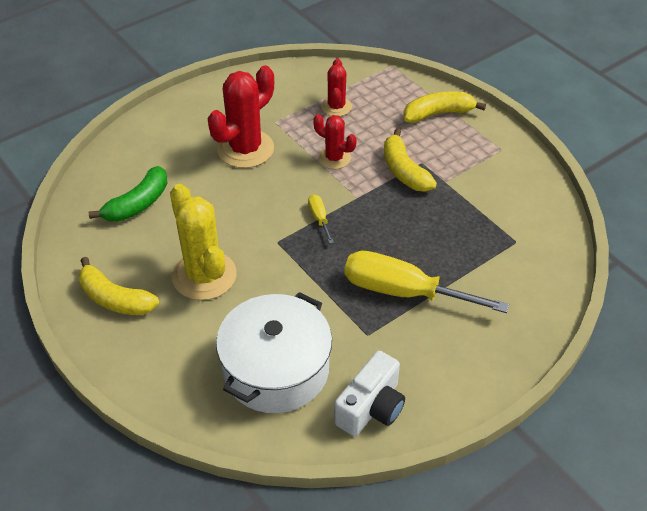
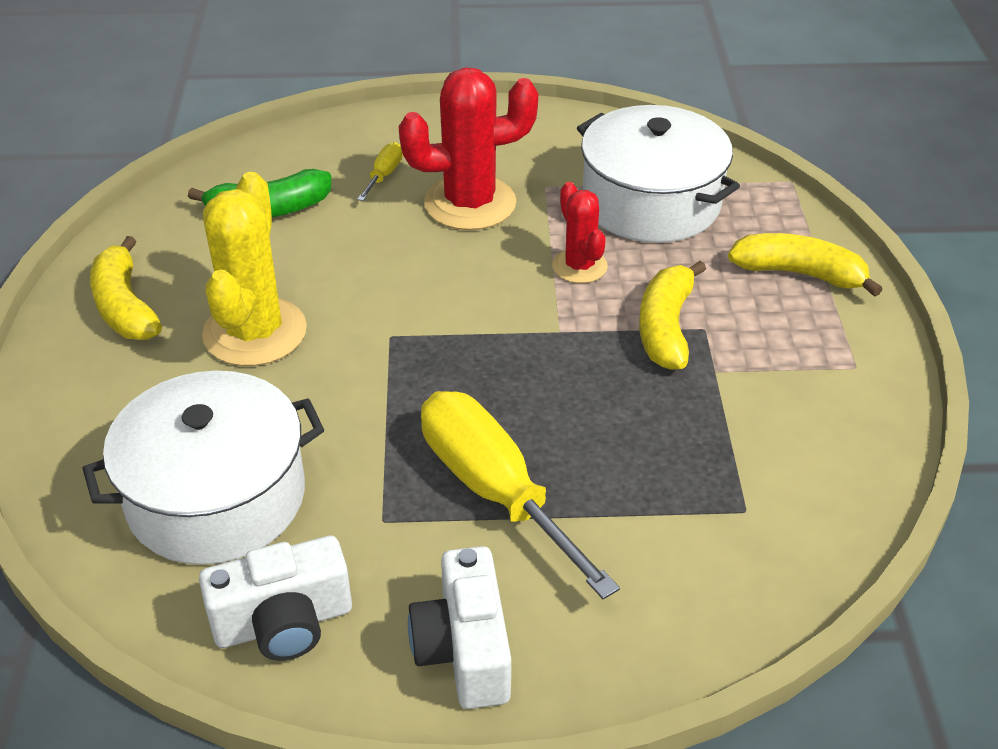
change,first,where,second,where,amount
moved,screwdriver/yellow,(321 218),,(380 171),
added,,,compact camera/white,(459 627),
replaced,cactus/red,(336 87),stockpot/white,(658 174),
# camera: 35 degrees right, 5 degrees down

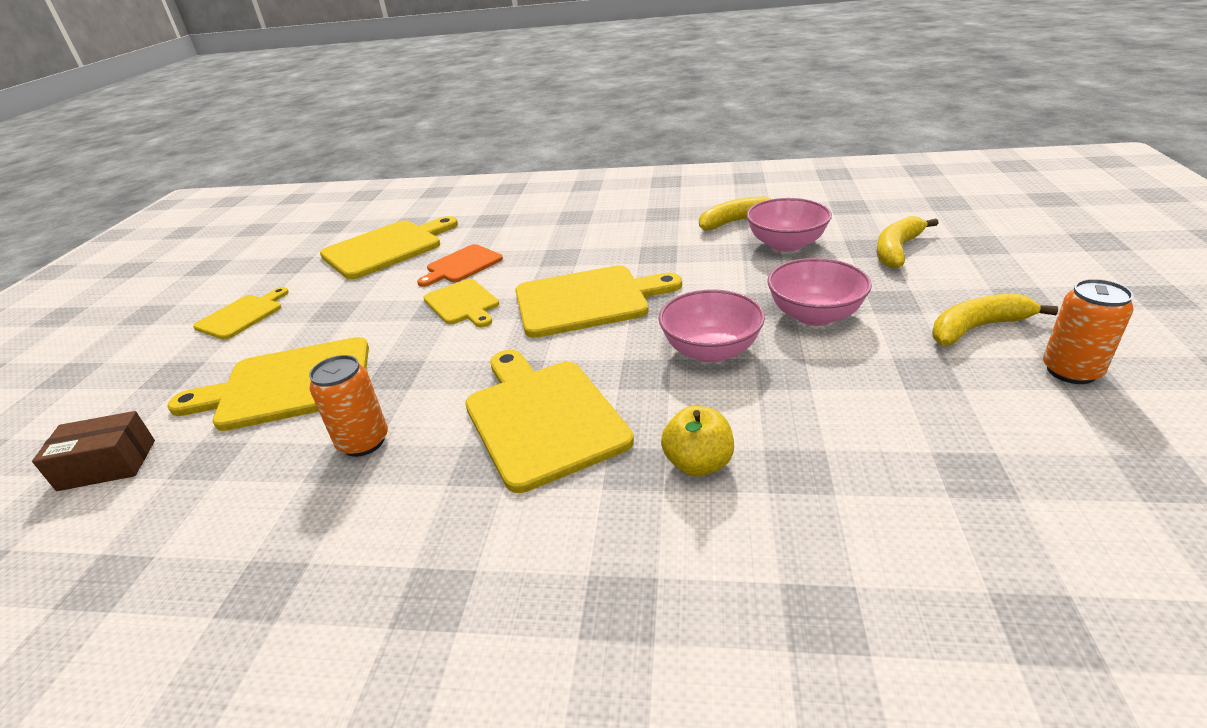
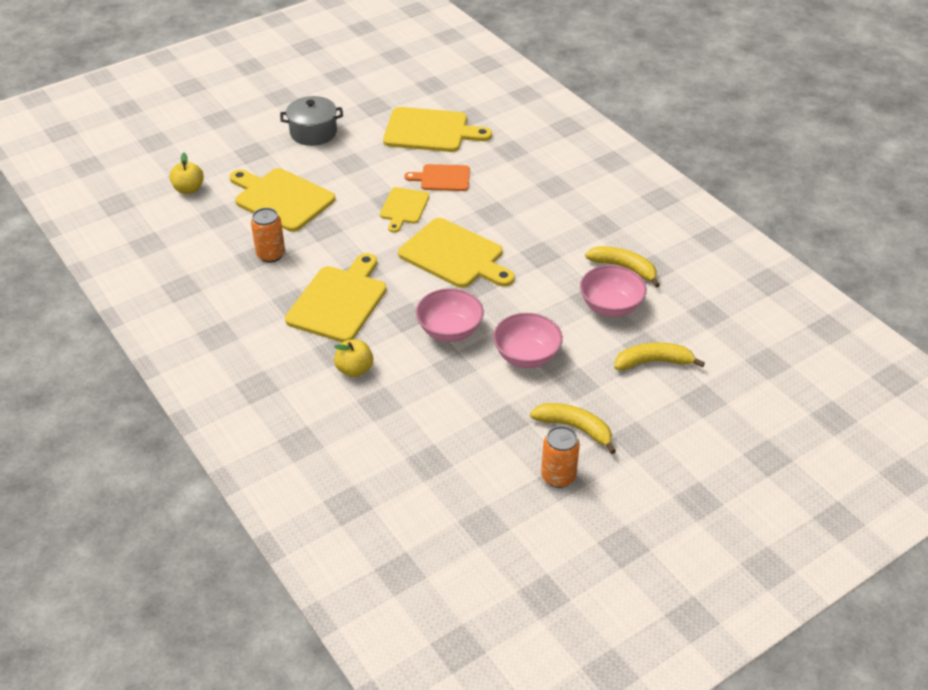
change,first,where,second,where,amount
replaced,parcel/dark brown,(93 451),toy apple/yellow,(187 173),
replaced,bread board/yellow,(241 313),stockpot/ash-grey,(311 121),
# camera: 45 degrees right, 10 degrees up

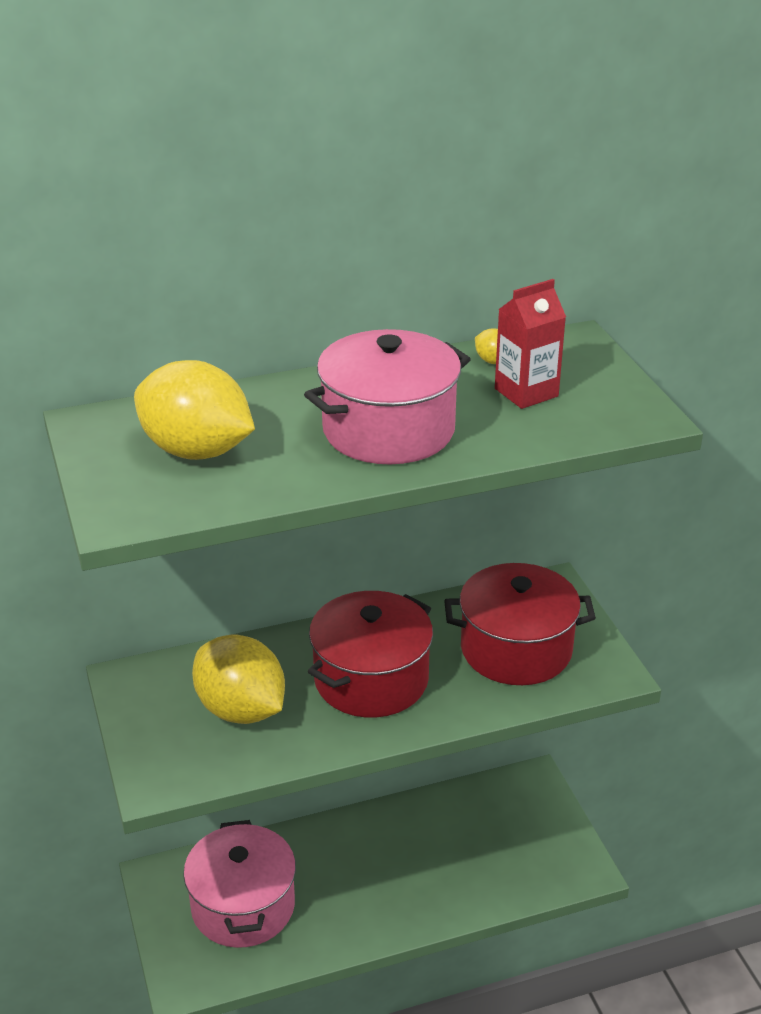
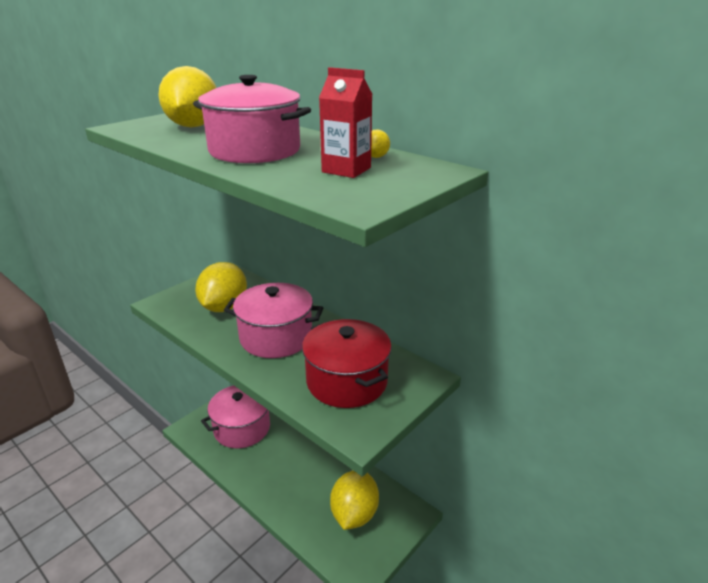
change,first,where,second,where,amount
recoloured,stockpot/red,(370 654),stockpot/rose-pink,(273 320),
added,,,toy lemon/yellow,(354 500),
# camera: 60 degrees right, 5 degrees down

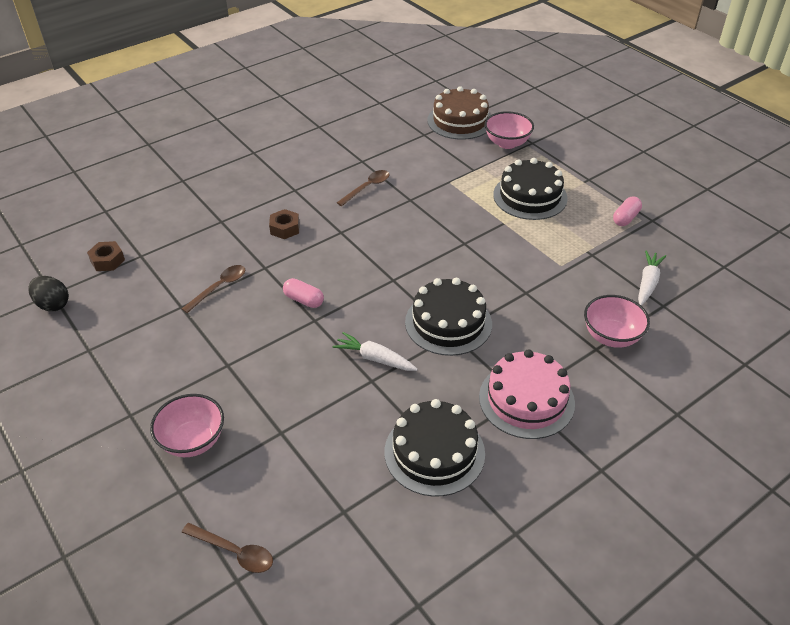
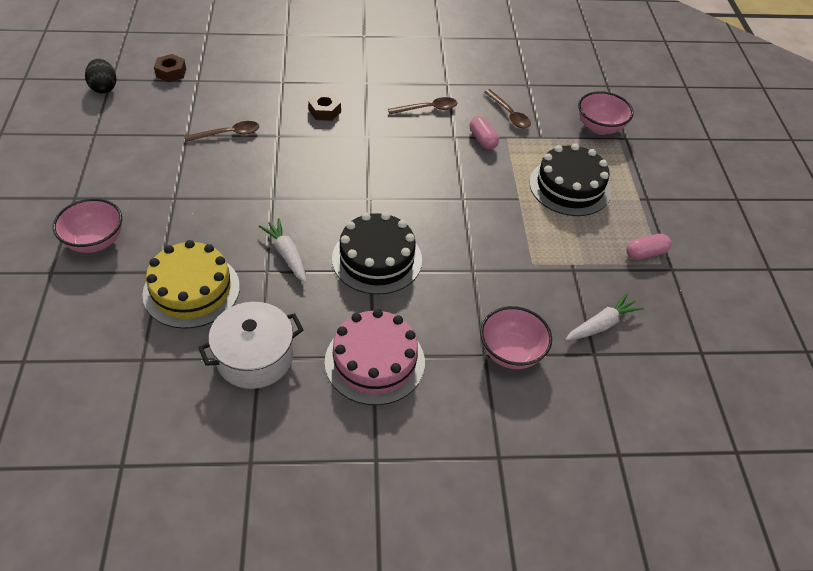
change,first,where,second,where,amount
added,,,layer cake/yellow,(191 284),
replaced,layer cake/jet-black,(434 448),stockpot/white,(251 345),
moved,pill/rose-pink,(303 293),,(484 133),
moved,spoon/dark brown,(227 548),,(507 109),
removed,layer cake/dark brown,(459 113),,,
# camera: 30 degrees right, 5 degrees up

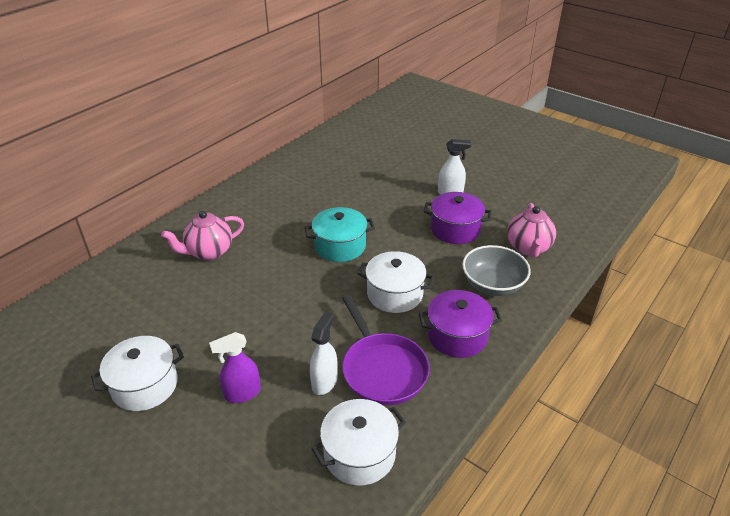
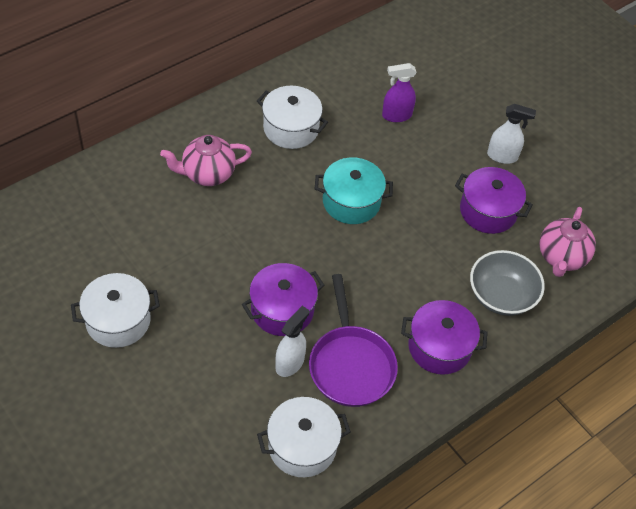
change,first,where,second,where,amount
added,,,stockpot/violet,(283 299),
moved,stockpot/white,(395 282),,(292 117),
moved,sprayer/violet,(235 367),,(399 92),
# camera: 10 degrees right, 15 degrees up

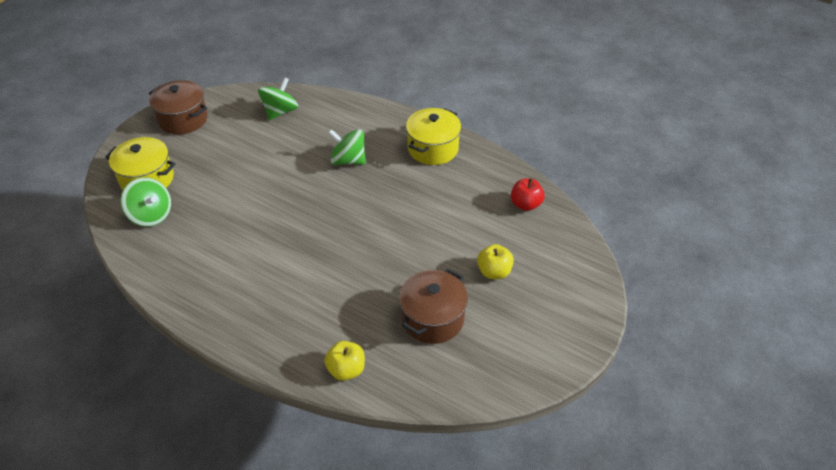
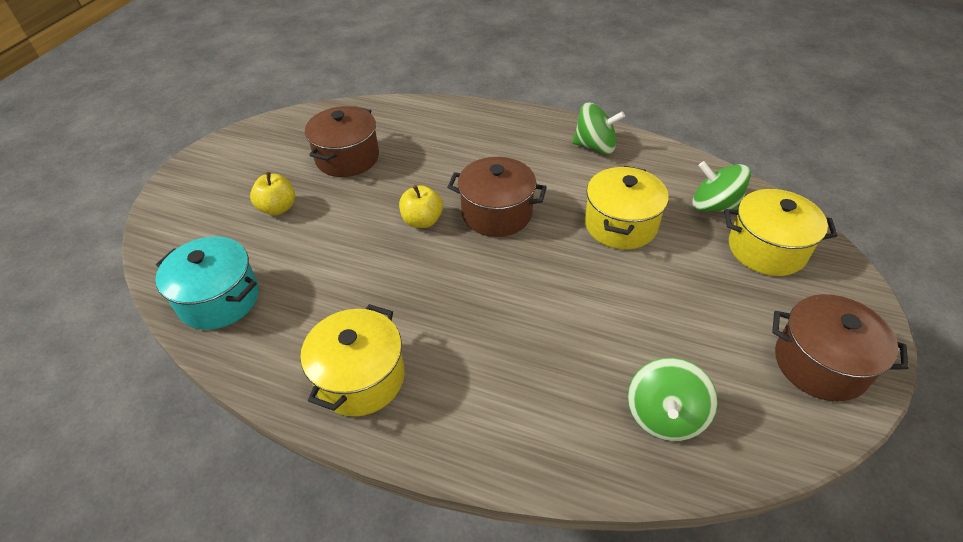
change,first,where,second,where,amount
replaced,toy apple/red,(528 194),stockpot/teal,(207 283),
moved,toy apple/yellow,(344 361),,(421 206),
added,,,stockpot/dark brown,(497 197),
moved,spinning top/leaf-green,(347 147),,(598 128),
added,,,stockpot/yellow,(627 207),
# camera: 170 degrees right, 0 degrees up

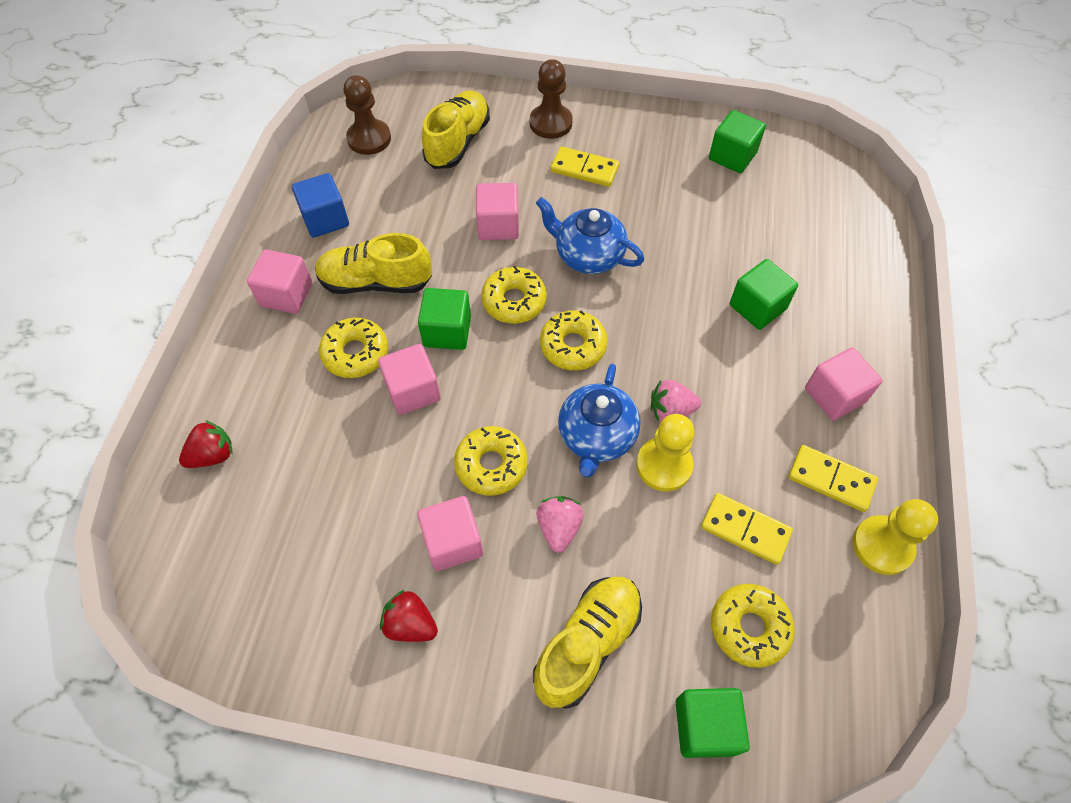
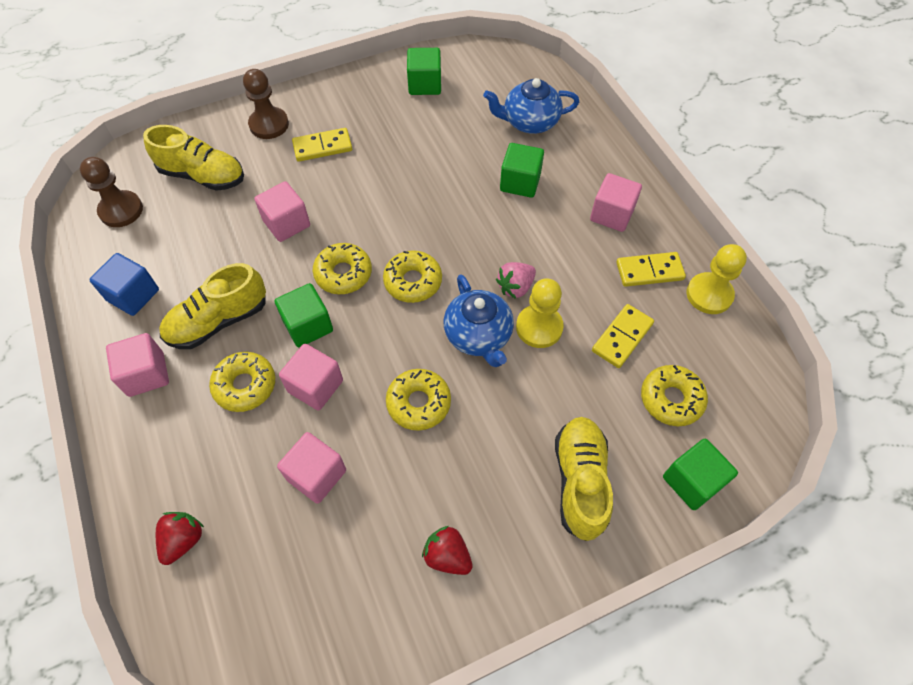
change,first,where,second,where,amount
turned,sneaker/yellow,(456 129),,(193 158),120 degrees clockwise
moved,cube/rose-pink,(450 533),,(311 468),
turned,toy strawberry/red,(409 616),,(447 550),45 degrees clockwise
moved,teapot/blue,(590 235),,(531 106),
turned,domino piece/yellow,(747 529),,(623 336),45 degrees counterclockwise
removed,toy strawberry/rose-pink,(560 524),,,
# camera: 35 degrees left, 0 degrees up

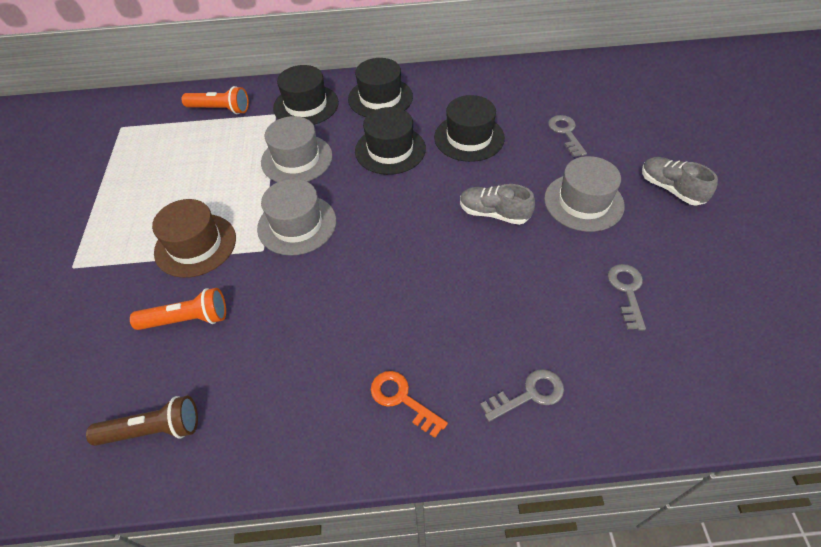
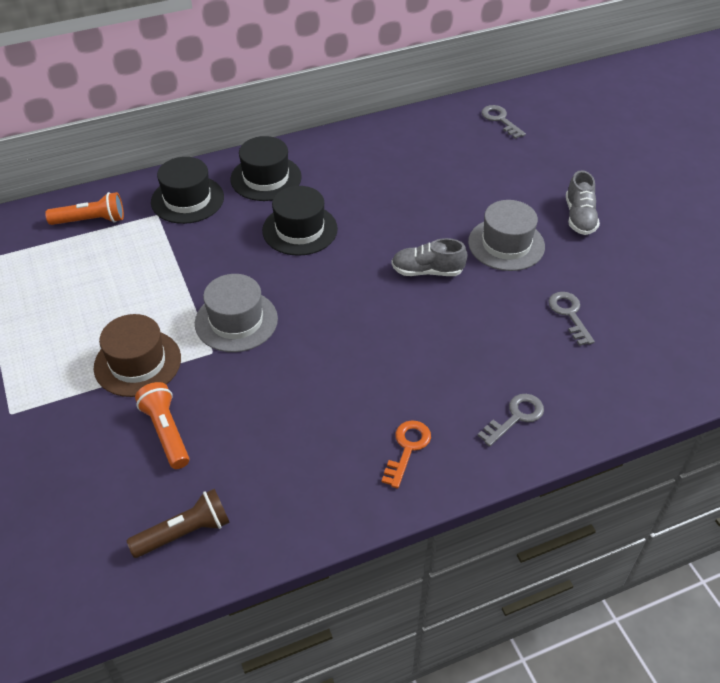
change,first,where,second,where,amount
turned,pocket torch/orange-coloured,(178 309),,(162 425),90 degrees counterclockwise
turned,door key/orange-coloured,(409 404),,(406 454),90 degrees clockwise
moved,door key/ash-grey,(567 136),,(504 122),
turned,sneaker/ash-grey,(680 181),,(583 202),120 degrees counterclockwise
removed,hat/ash-grey,(297 149),,,
removed,hat/jet-black,(469 128),,,
# camera: 20 degrees left, 5 degrees down

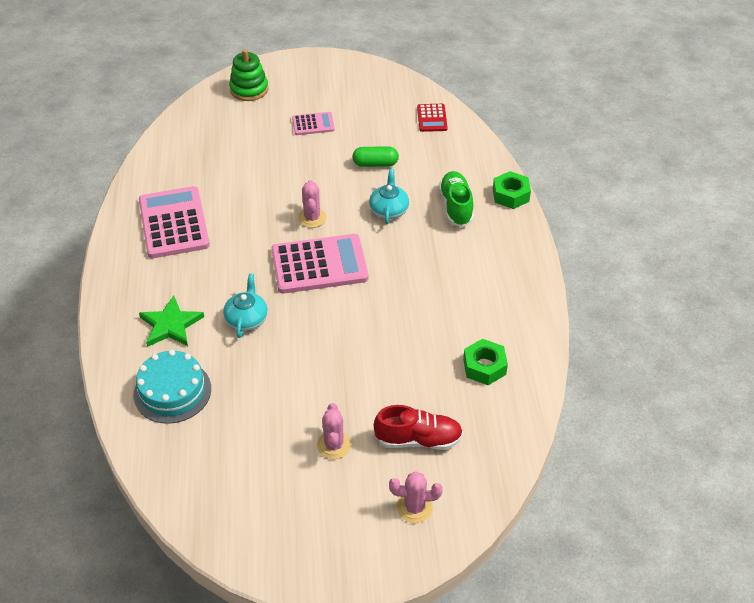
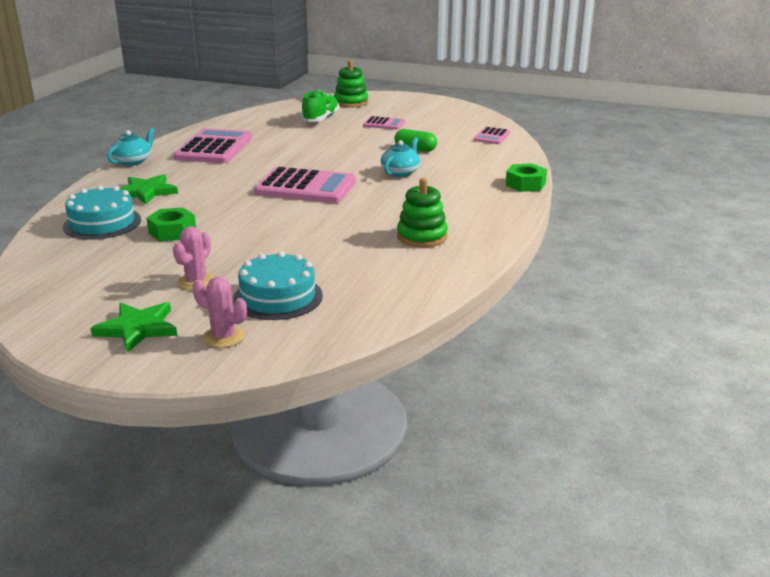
change,first,where,second,where,amount
added,,,star shape/leaf-green,(133 327),
moved,teapot/teal,(245 305),,(131 147),
moved,nut/leaf-green,(485 362),,(171 224),
replaced,sneaker/red,(418 427),layer cake/teal,(278 285),
moved,sneaker/leaf-green,(456 199),,(320 106),
added,,,ring stacker/leaf-green,(422 212),
recoloured,calculator/red,(432 118),calculator/rose-pink,(492 135),
removed,cactus/rose-pink,(312 204),,,
# camera: 25 degrees right, 20 degrees down

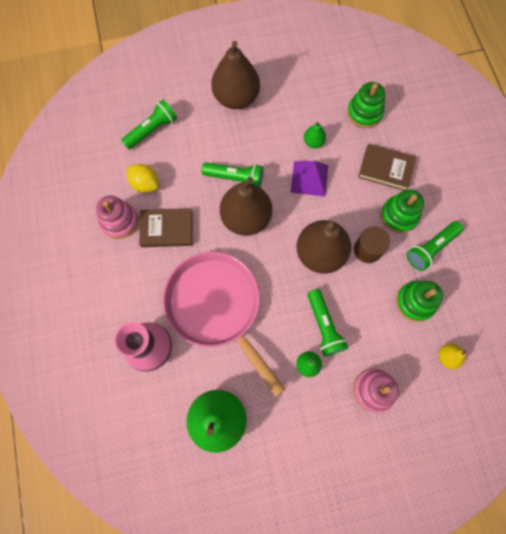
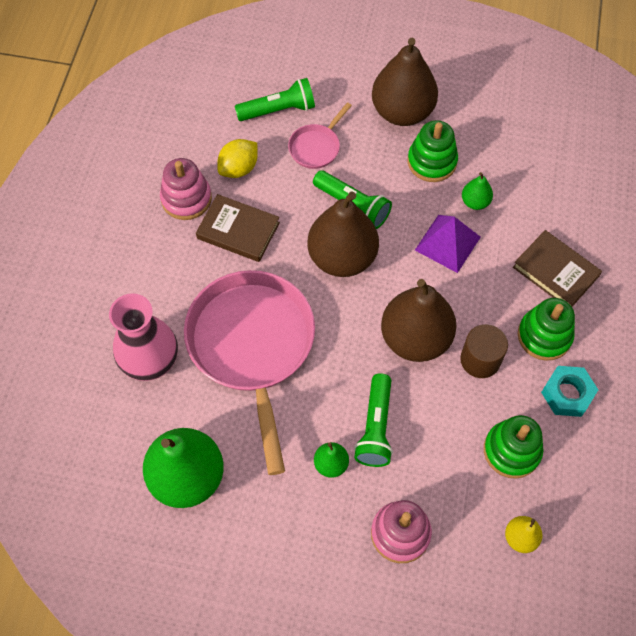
change,first,where,second,where,amount
turned,toy lemon/yellow,(143 178),,(237 158),75 degrees clockwise
added,,,frying pan/rose-pink,(320 135),
moved,ring stacker/leaf-green,(366 105),,(433 151),
replaced,pocket torch/leaf-green,(435 246),nut/teal,(569 391),
# camera: 25 degrees right, 10 degrees down

